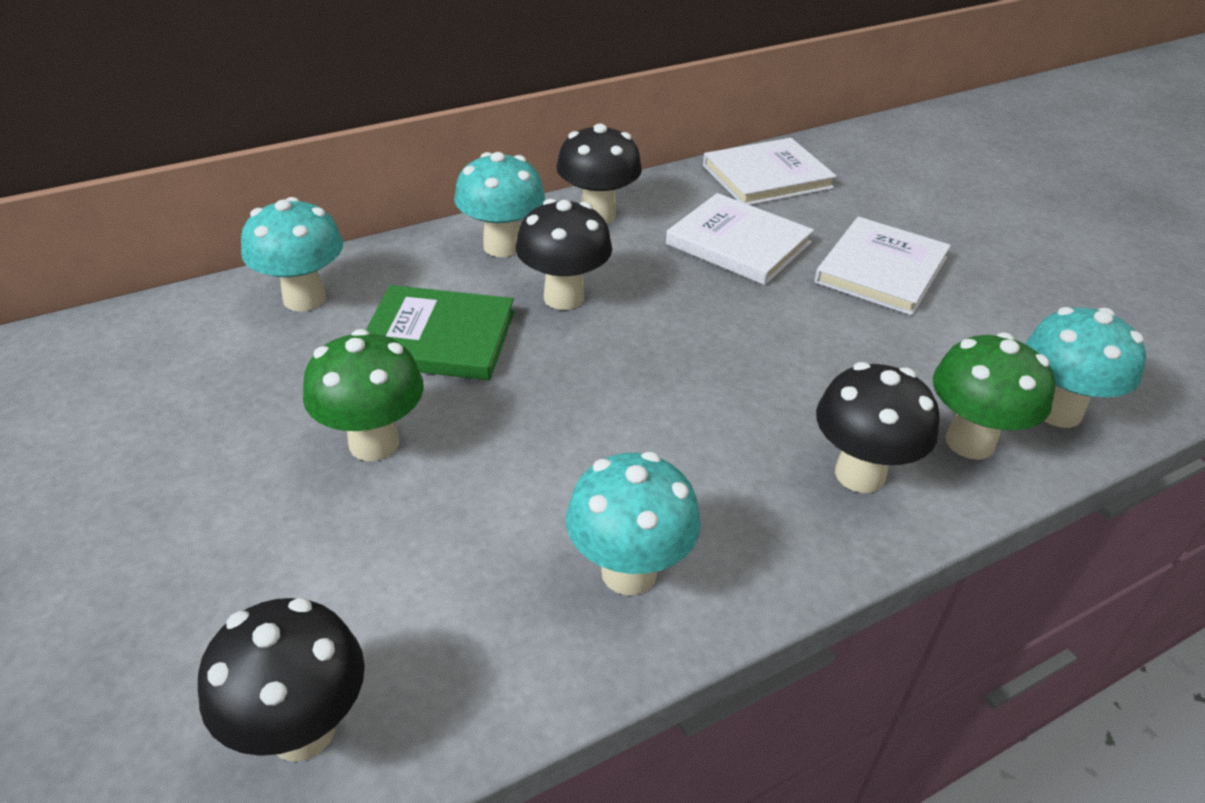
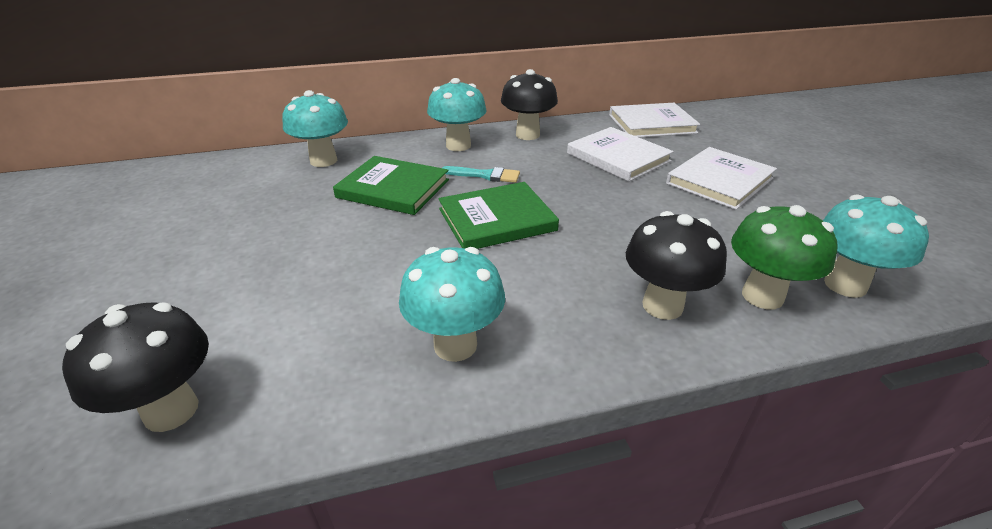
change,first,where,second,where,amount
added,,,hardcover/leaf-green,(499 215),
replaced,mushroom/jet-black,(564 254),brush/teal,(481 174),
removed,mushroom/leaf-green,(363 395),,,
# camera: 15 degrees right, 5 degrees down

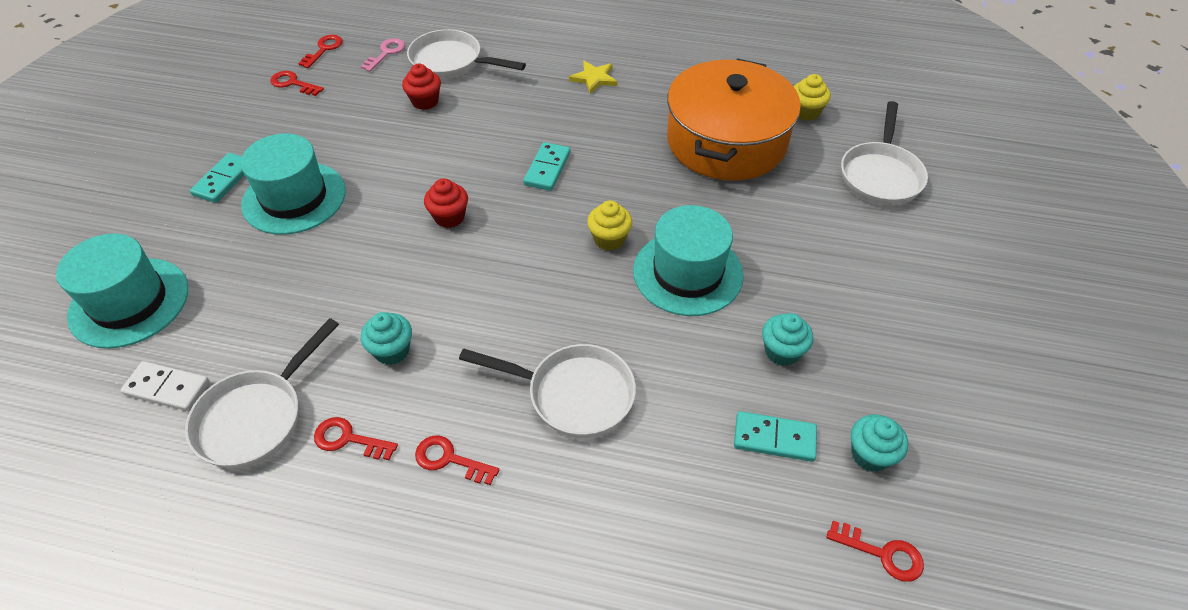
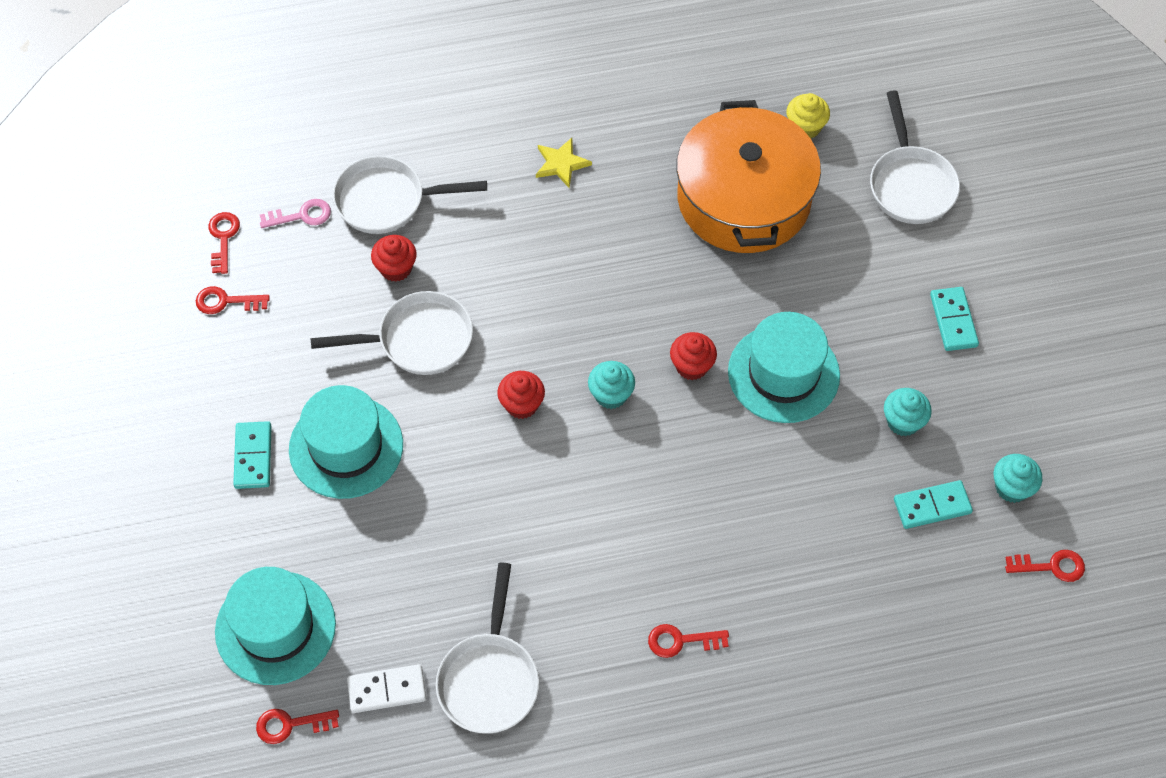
change,first,where,second,where,amount
moved,door key/red,(356 438),,(297 726),
turned,door key/rose-pink,(383 55),,(295 213),75 degrees clockwise
moved,frying pan/white,(547 391),,(391 333),
moved,cupcake/teal,(386 338),,(611 385),
recoloured,cupcake/yellow,(610 225),cupcake/red,(693 356),
moved,domino piece/teal,(547 166),,(954 319),
# camera: 25 degrees left, 10 degrees up

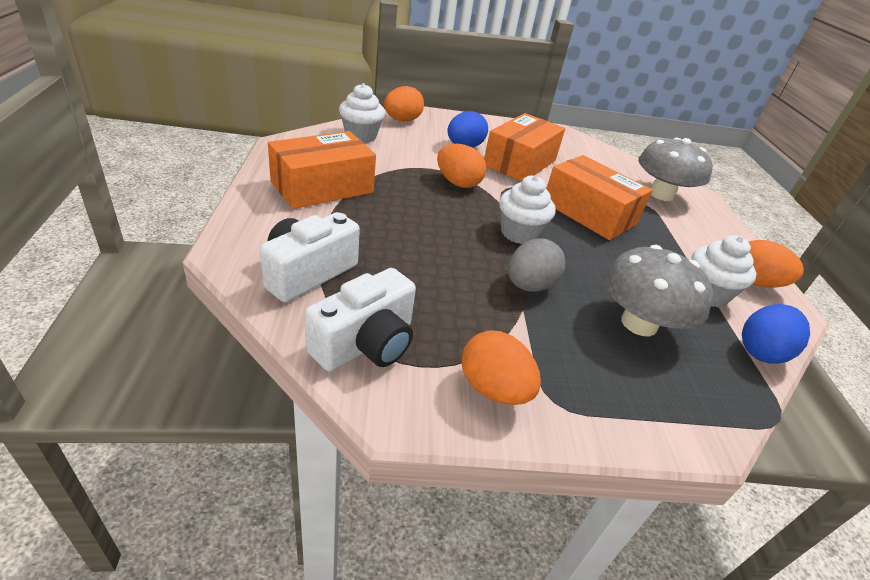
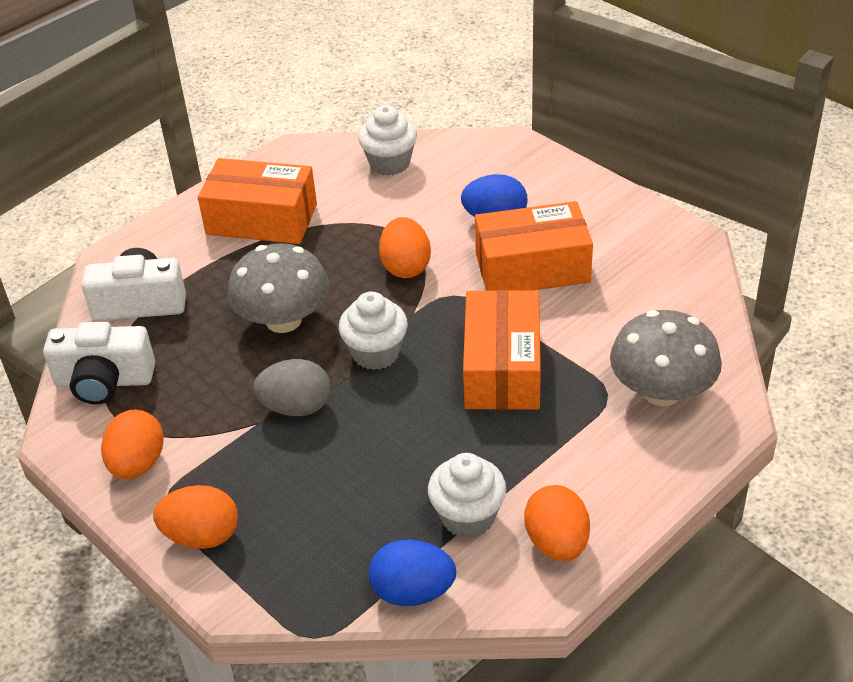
change,first,where,second,where,amount
moved,egg/orange-coloured,(404 103),,(195 517),
moved,mushroom/ash-grey,(658 290),,(278 288),
# camera: 55 degrees right, 5 degrees up

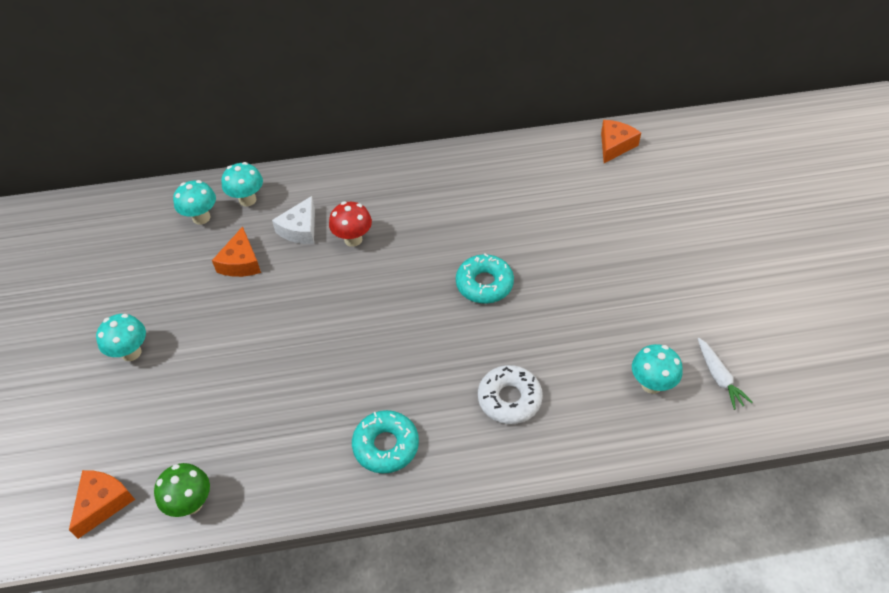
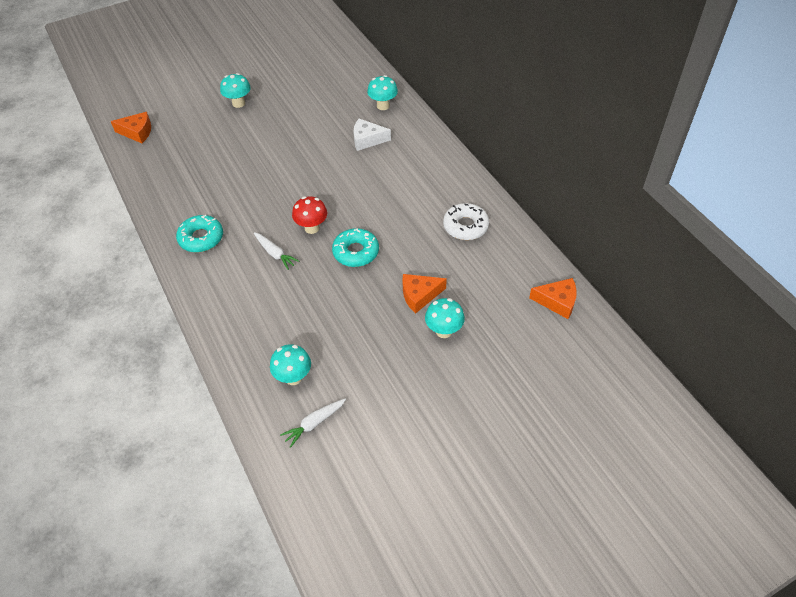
change,first,where,second,where,amount
added,,,toy carrot/white,(276 251),
moved,mushroom/red,(350 224),,(309 215),
moved,cheese/orange-coloured,(236 251),,(424 294),
moved,mushroom/teal,(194 202),,(445 318),
moved,doughnut/white,(510 394),,(466 221),
removed,mushroom/leaf-green,(182 490),,,
# camera: 70 degrees right, 0 degrees up

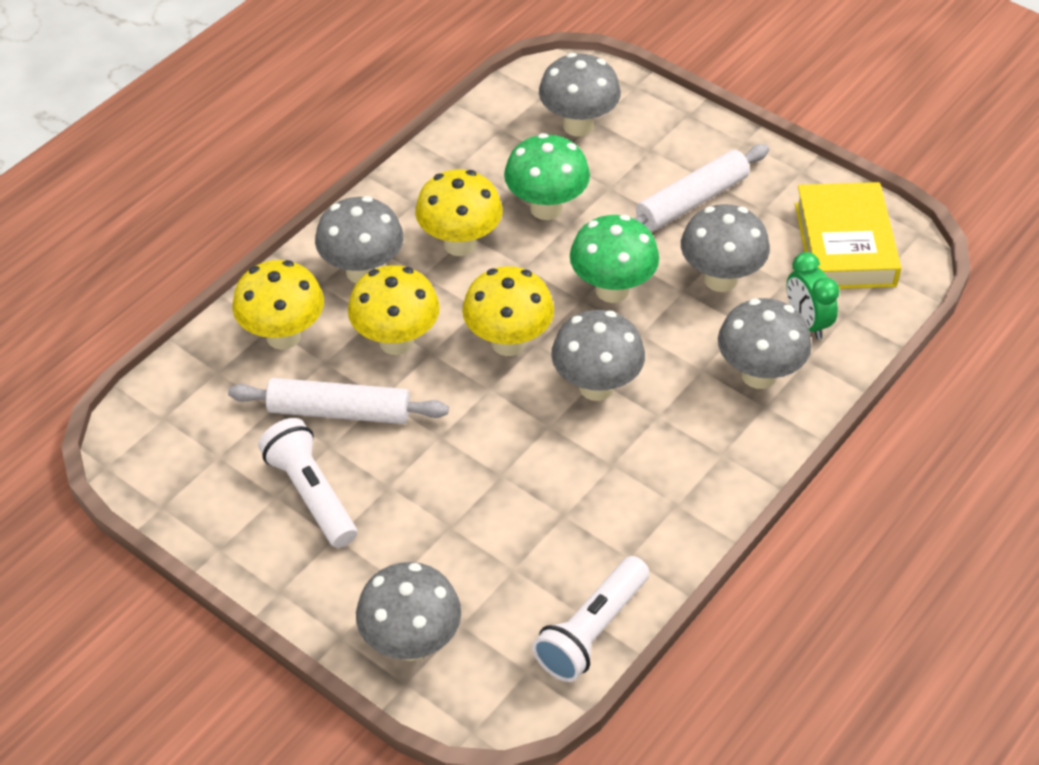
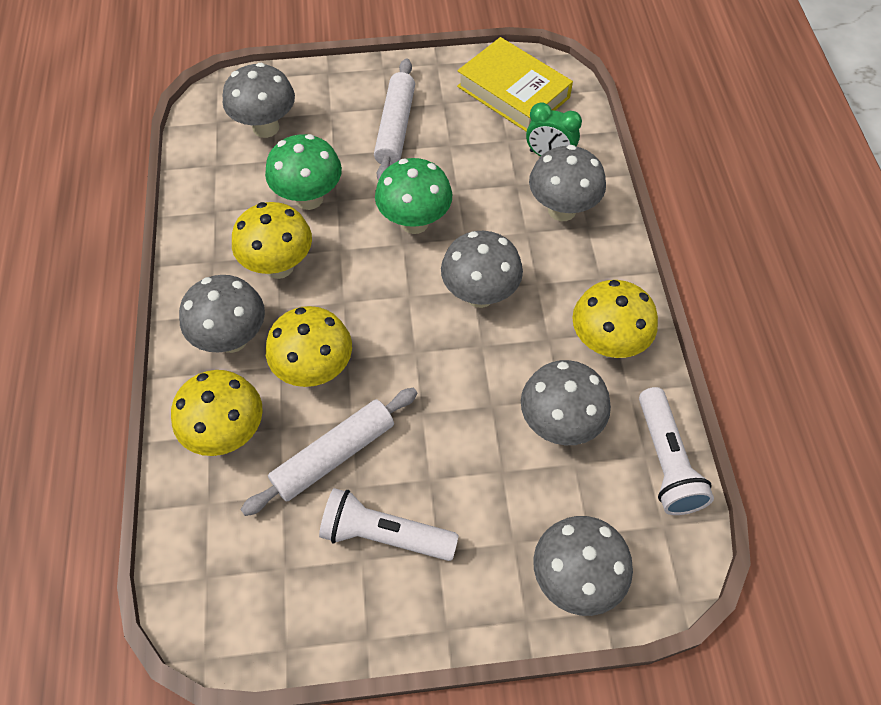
change,first,where,second,where,amount
moved,mushroom/ash-grey,(725 248),,(566 402),
moved,mushroom/yellow,(508 311),,(615 319),
# camera: 45 degrees left, 10 degrees up

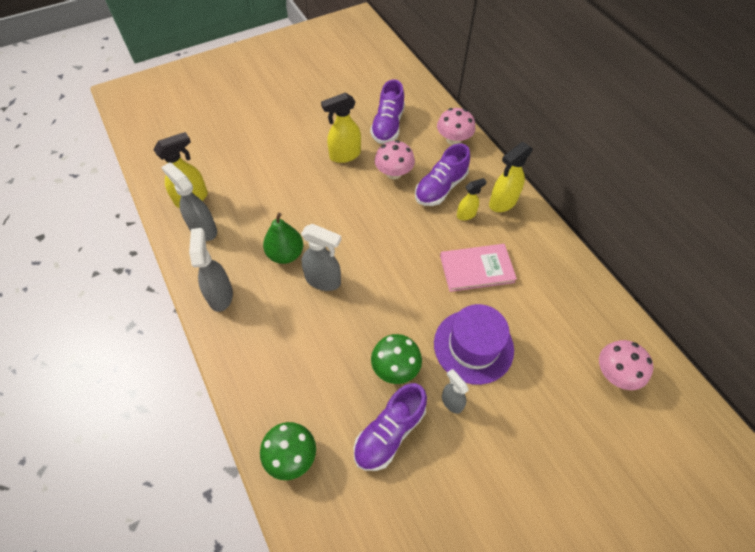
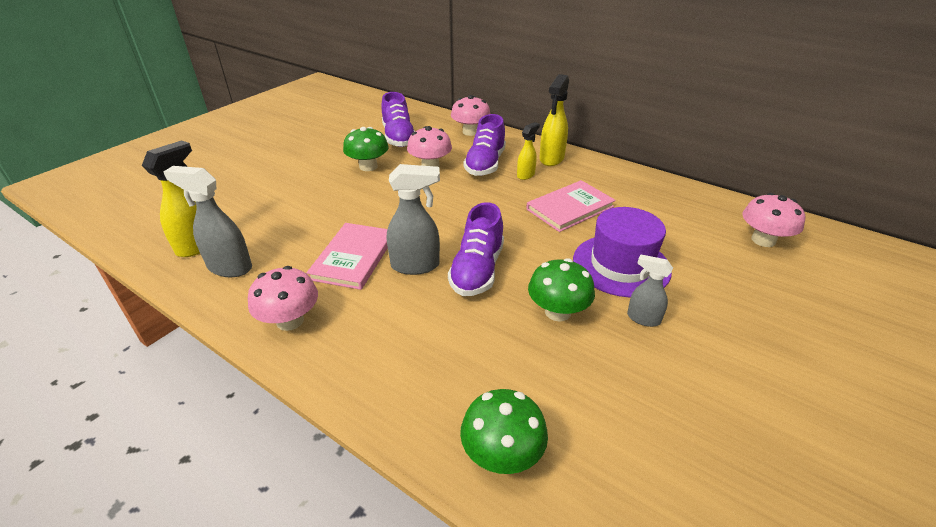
change,first,where,second,where,amount
replaced,sprayer/ash-grey,(211 270),mushroom/rose-pink,(283 298),
replaced,toy pear/leaf-green,(283 238),hardcover/rose-pink,(347 256),
replaced,sprayer/yellow,(341 128),mushroom/leaf-green,(366 149),
moved,sneaker/violet,(390 427),,(476 249),
# camera: 25 degrees left, 20 degrees down

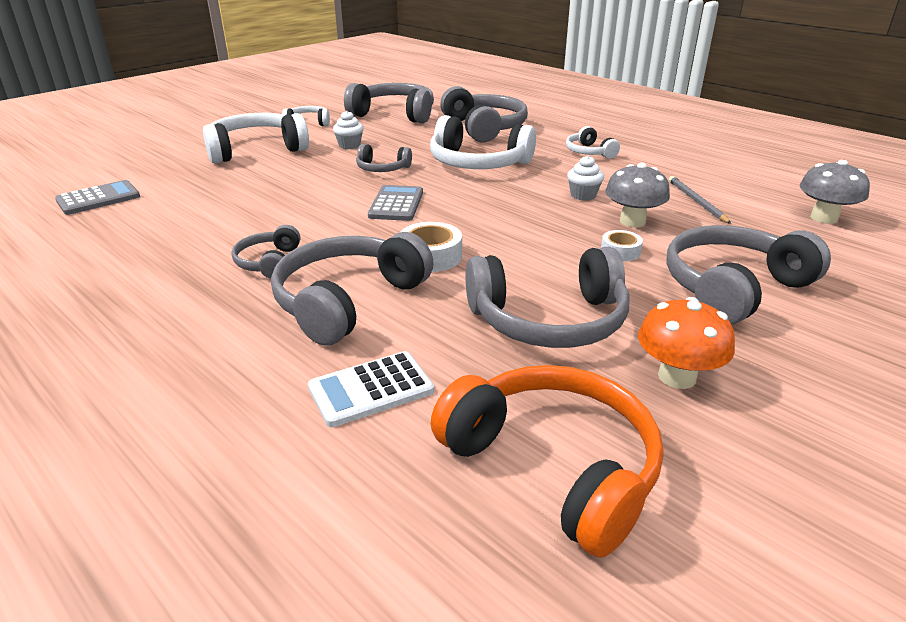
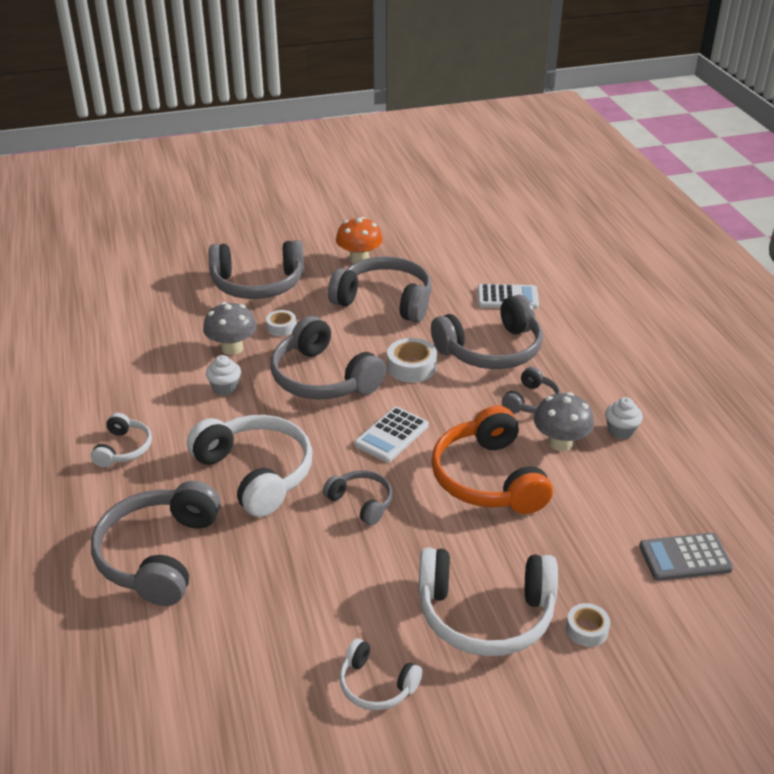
change,first,where,second,where,amount
moved,over-ear headphones/ash-grey,(389 103),,(328 358),
recoloured,calculator/ash-grey,(395 203),calculator/white,(391 434),
moved,over-ear headphones/orange-coloured,(547 461),,(492 459),
moved,mushroom/ash-grey,(835 192),,(564 421),
added,,,tape/white,(588 625),
moved,cupcake/white,(348 130),,(624 418),
removed,pencil/ash-grey,(700 200),,,
# camera: 150 degrees left, 5 degrees up

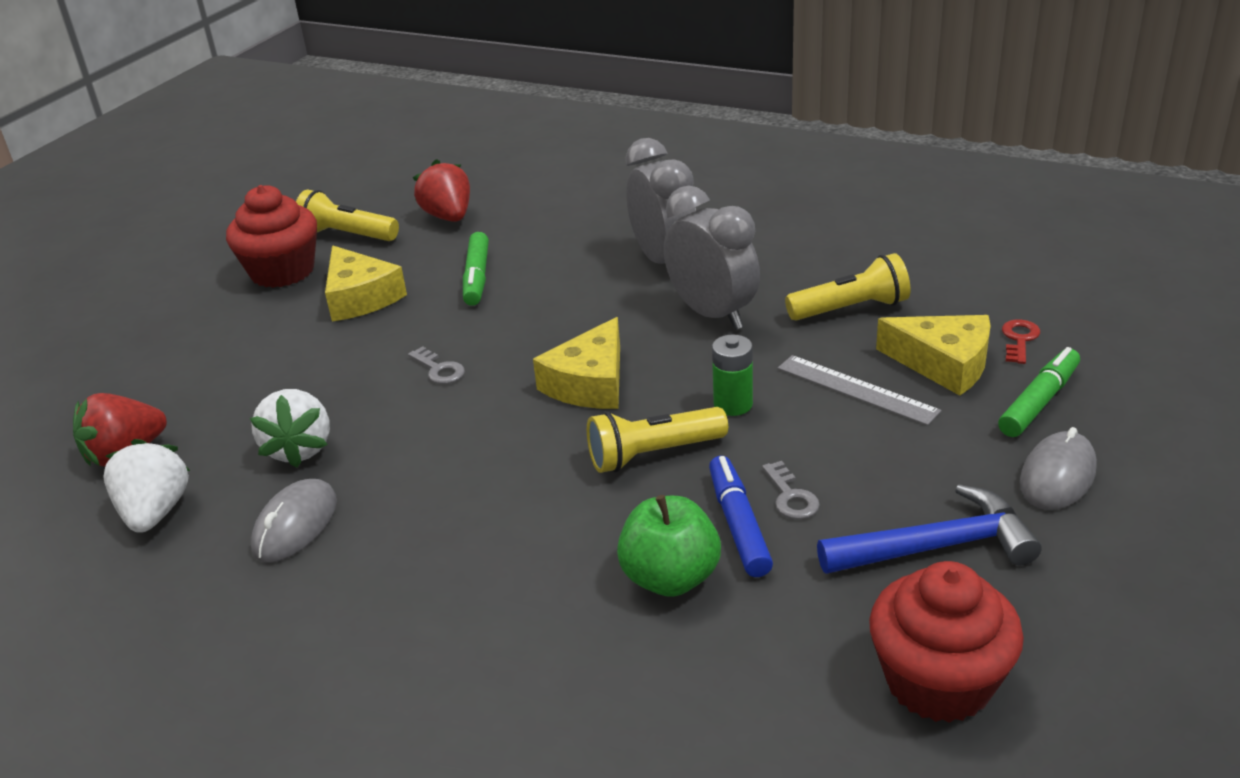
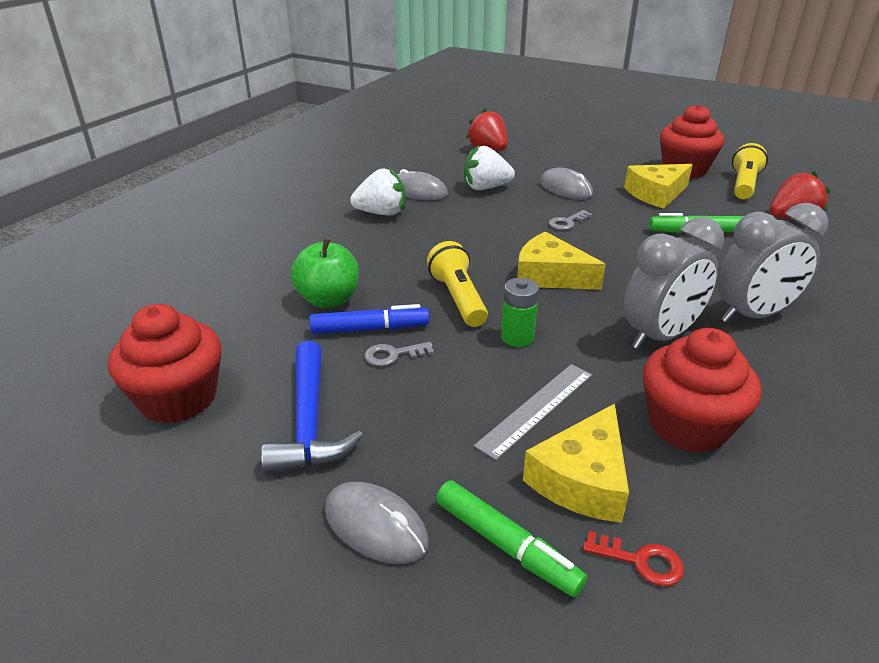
change,first,where,second,where,amount
moved,toy strawberry/white,(146 486),,(377 192),
added,,,PC mouse/ash-grey,(566 184),
replaced,pocket torch/yellow,(847 286),cupcake/red,(702 390),
# camera: 90 degrees right, 0 degrees up

